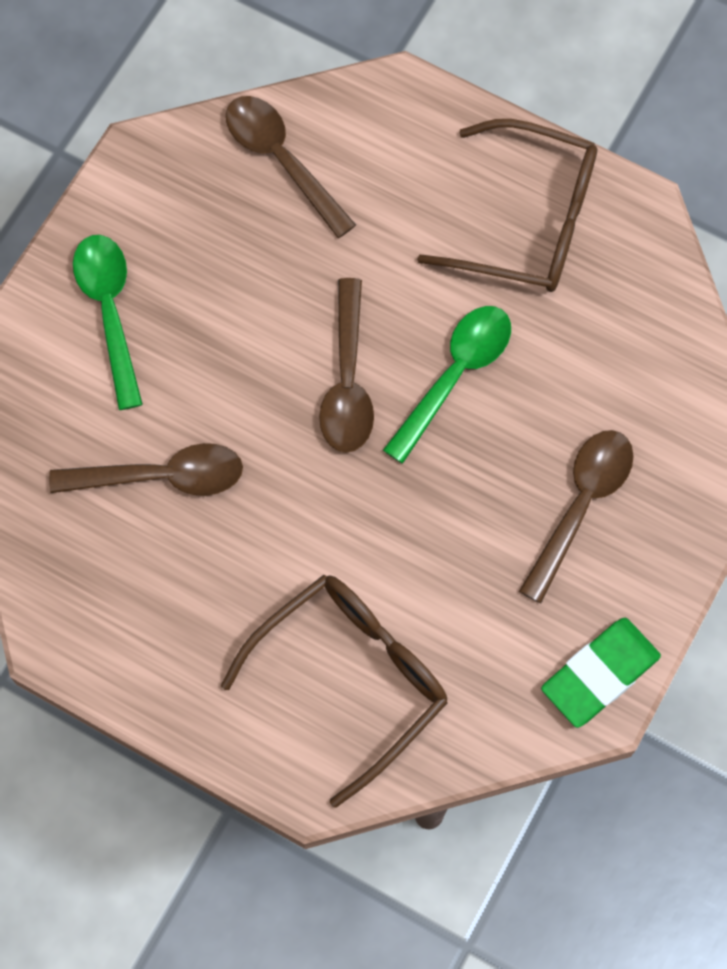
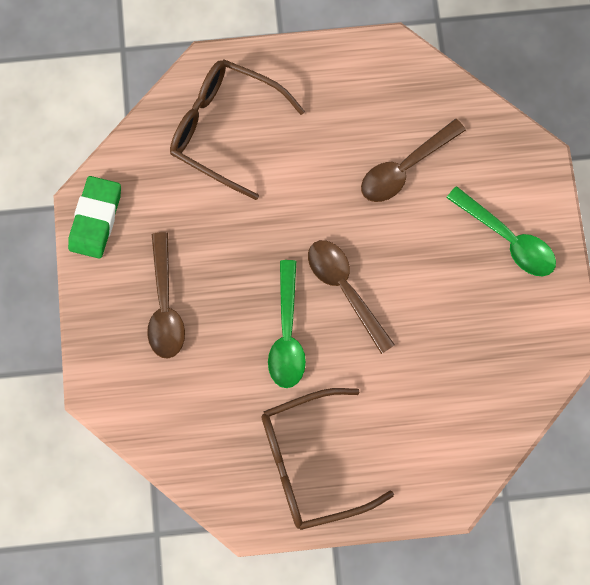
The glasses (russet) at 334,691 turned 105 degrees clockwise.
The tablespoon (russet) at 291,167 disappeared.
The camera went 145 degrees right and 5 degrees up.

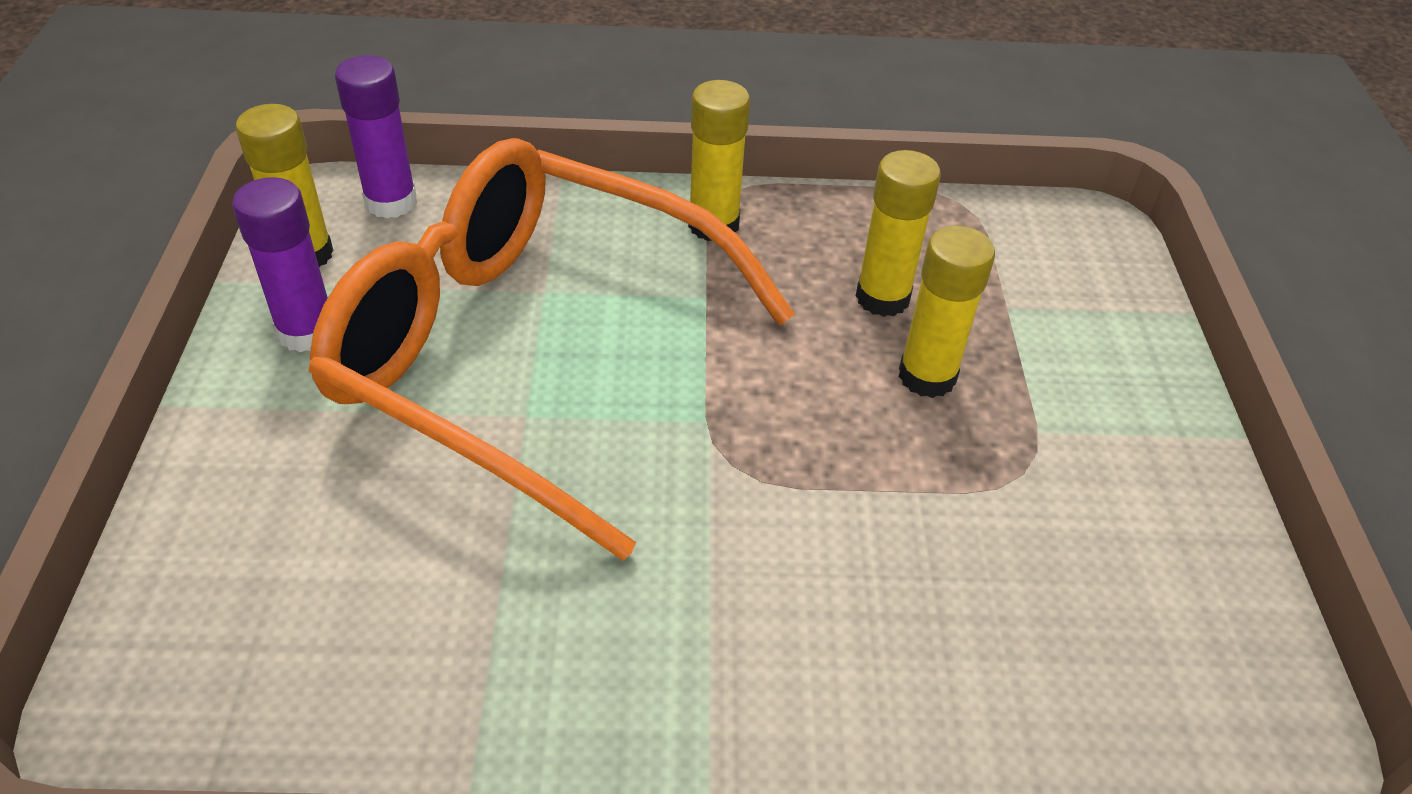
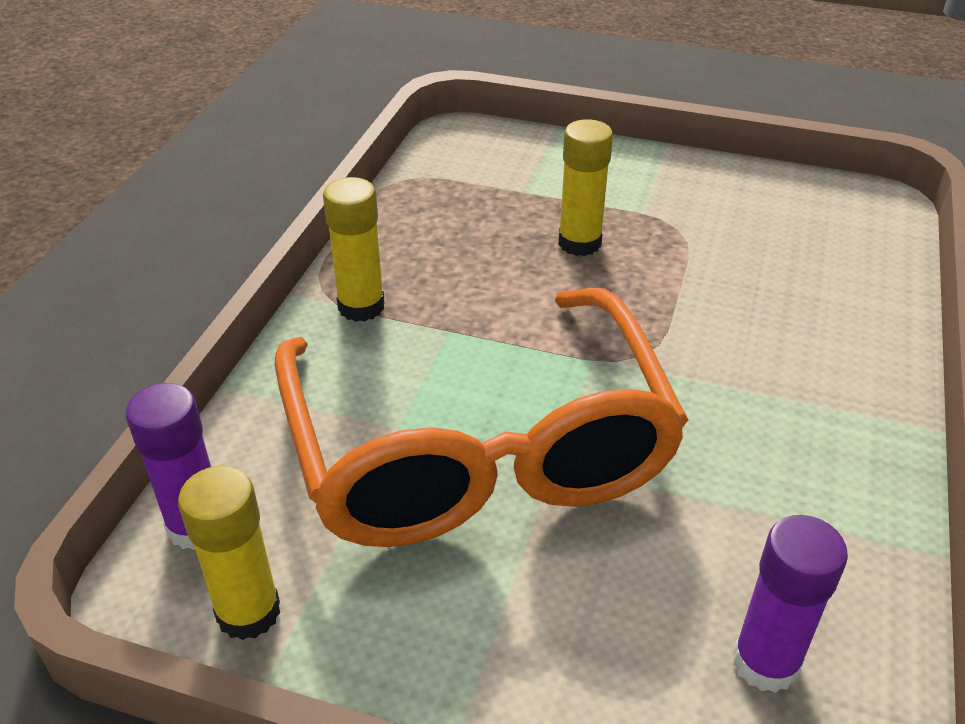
The glue (violet) moved from 280,264 to 790,604.
The glasses (orange-coloured) at 551,349 turned 60 degrees counterclockwise.
The glue (yellow) at 898,233 disappeared.
The camera went 70 degrees left and 5 degrees down.

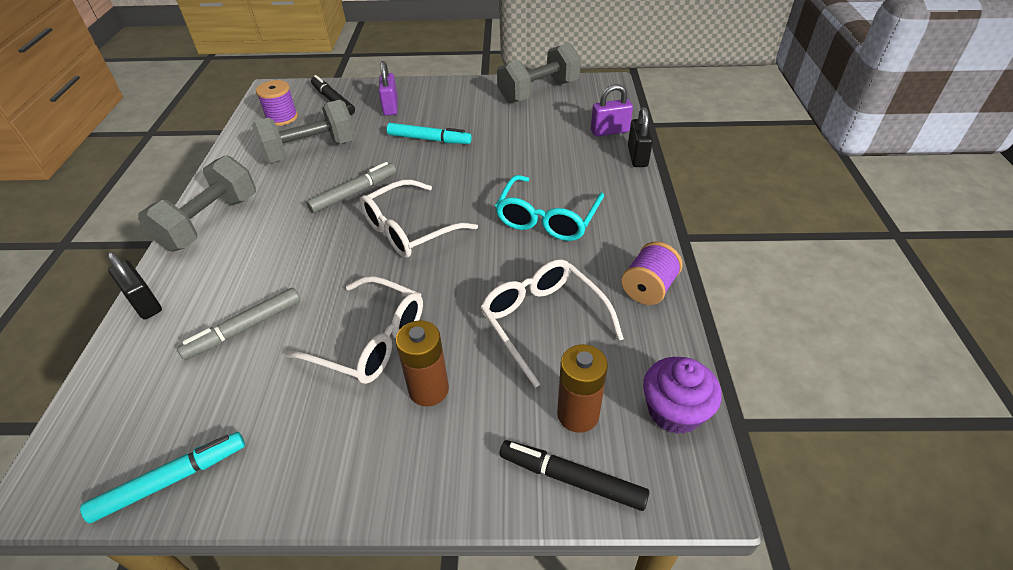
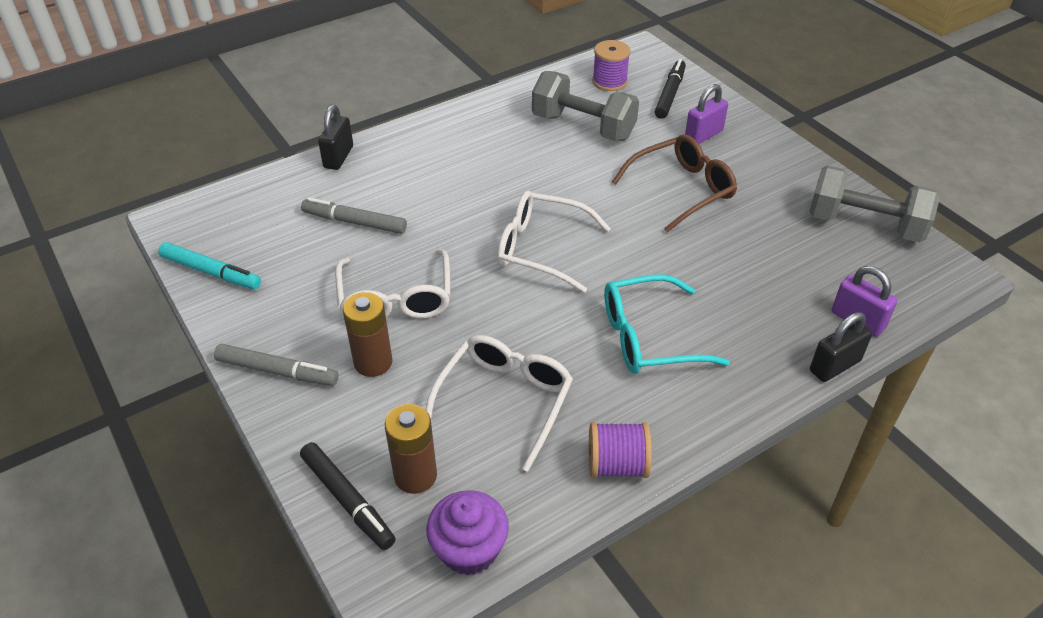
The free weight (ash-grey) at 197,203 disappeared.
The felt pen (ash-grey) moved from 351,187 to 276,365.
The felt pen (teal) at 429,133 was replaced by the glasses (russet) at 674,183.
The felt pen (jet-black) at 574,475 turned 150 degrees clockwise.
The camera went 55 degrees right and 0 degrees up.

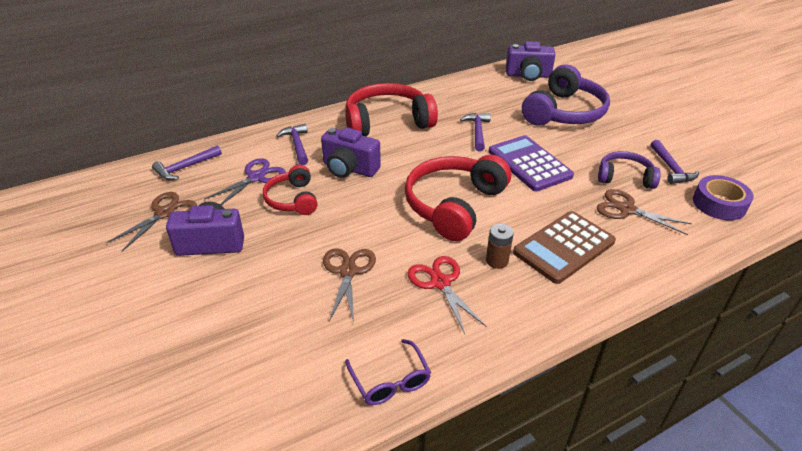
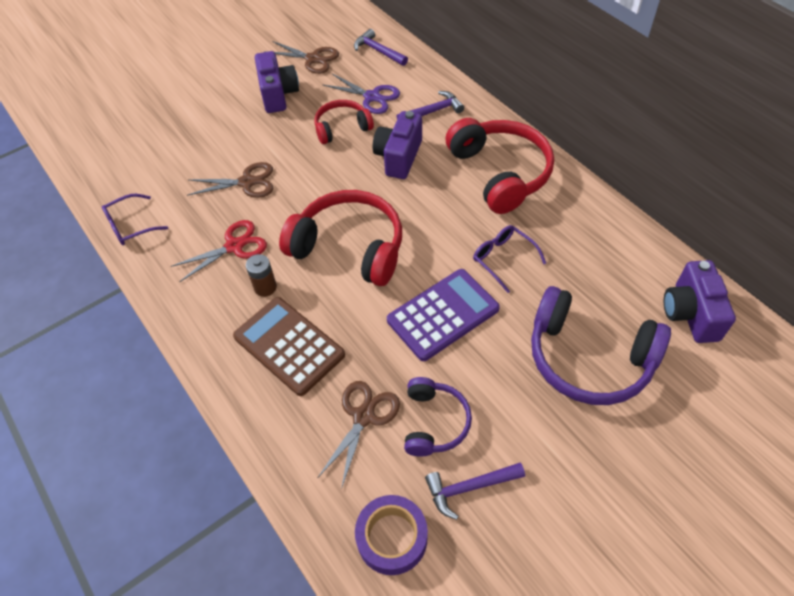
The hammer (violet) at 475,132 was replaced by the glasses (violet) at 509,259.
The camera went 85 degrees right and 15 degrees up.

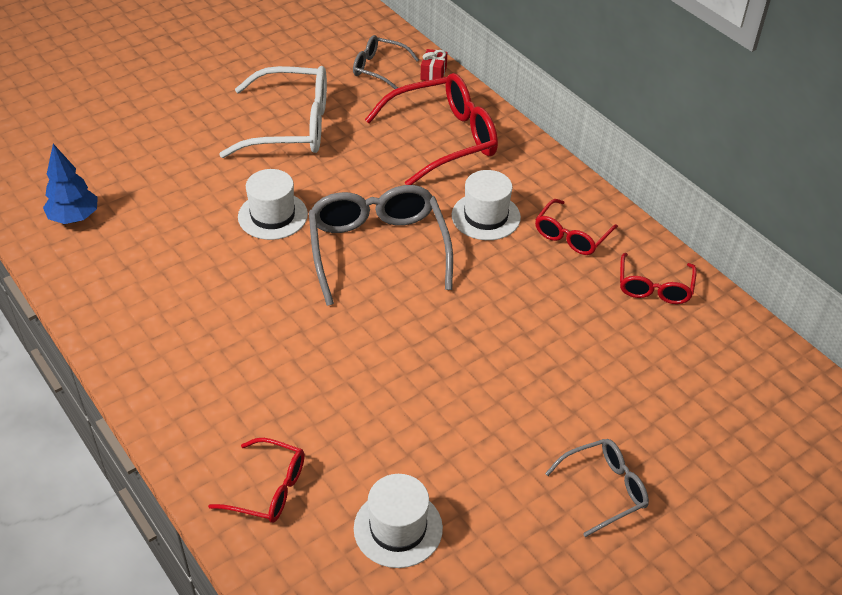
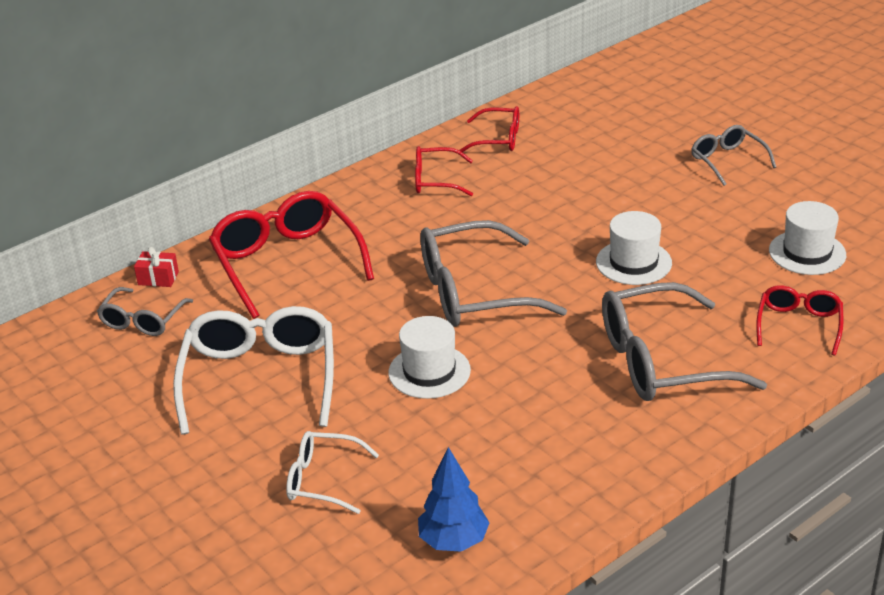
The tall hat (snow-white) moved from 486,205 to 634,248.
The glasses (red) at 576,227 turned 150 degrees clockwise.
The glasses (snow-white) at 332,472 appeared.
The glasses (ash-grey) at 684,341 appeared.
The camera went 90 degrees left and 10 degrees down.

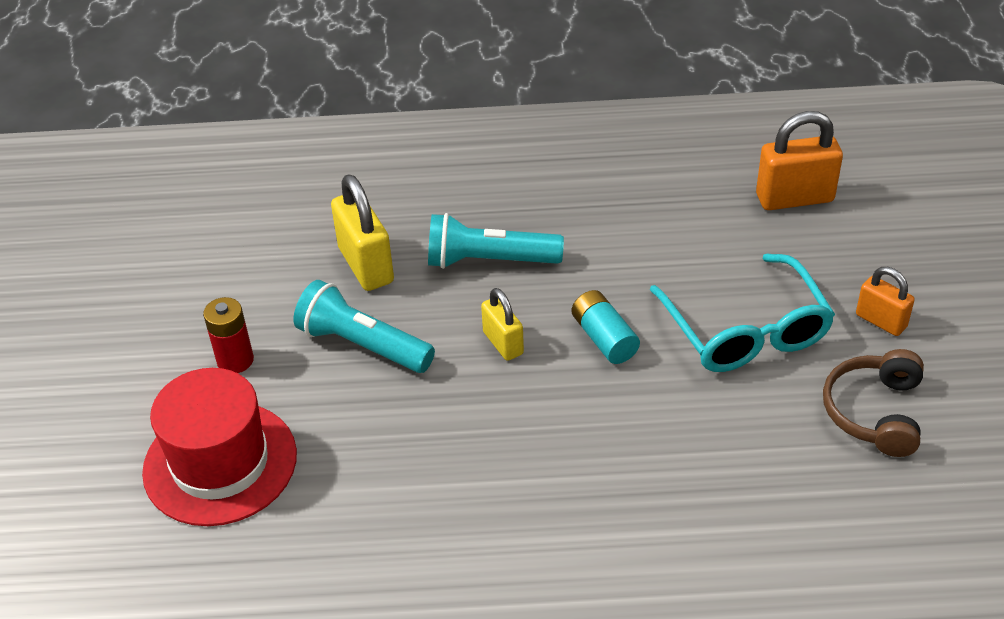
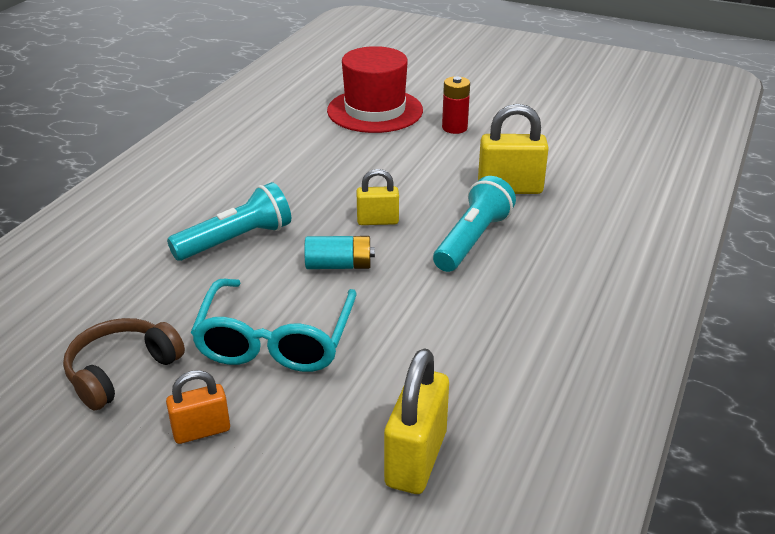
The flashlight (teal) moved from 364,326 to 229,221.
The glasses (teal) at 742,313 turned 90 degrees counterclockwise.
The padlock (orange-coloured) at 799,160 became the padlock (yellow) at 416,421.
The over-ear headphones (russet) at 873,403 turned 90 degrees counterclockwise.
The camera went 115 degrees right and 10 degrees down.

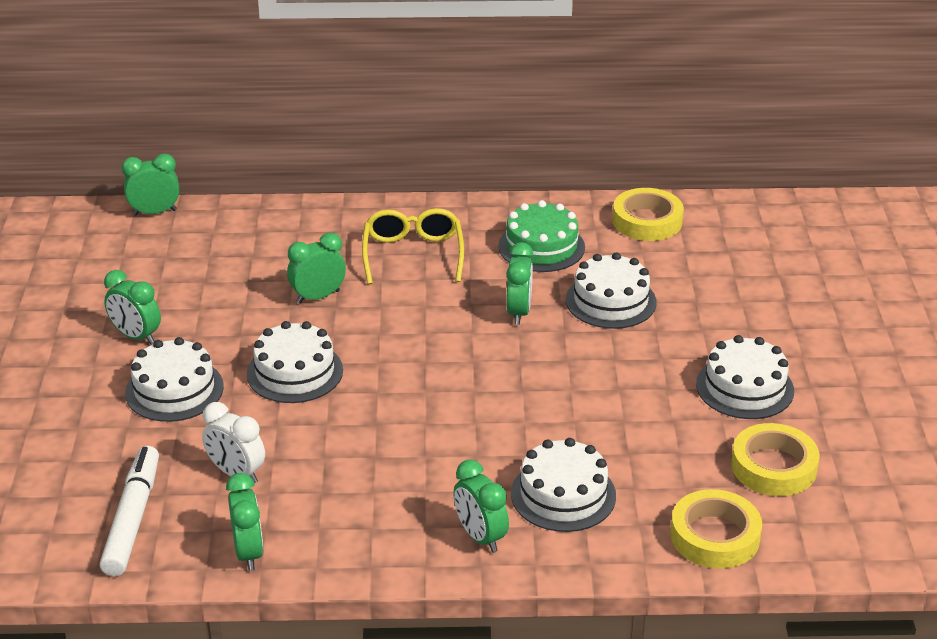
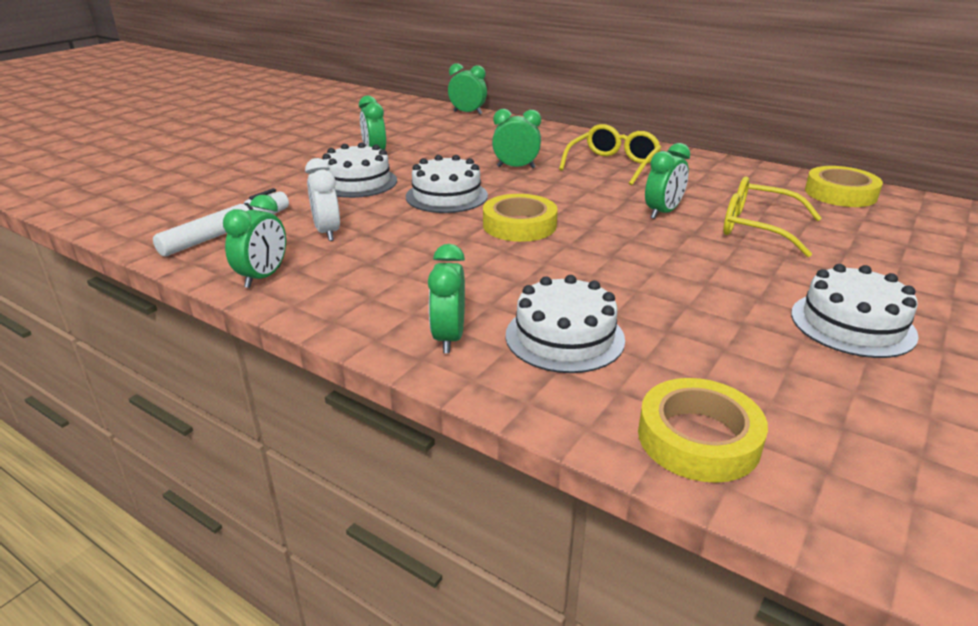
The gateau (leaf-green) at 541,236 disappeared.
The gateau (snow-white) at 611,290 was replaced by the glasses (yellow) at 772,216.
The sticky tape (yellow) moved from 775,459 to 520,218.
The camera went 35 degrees right and 5 degrees down.

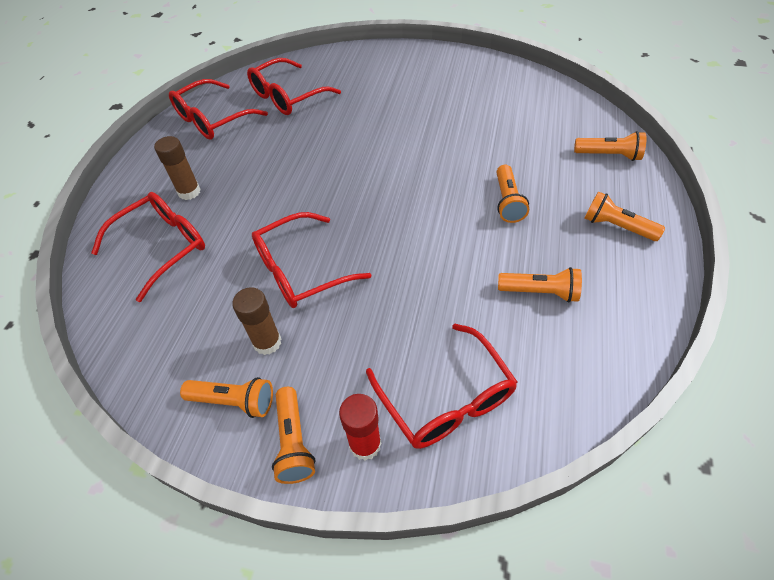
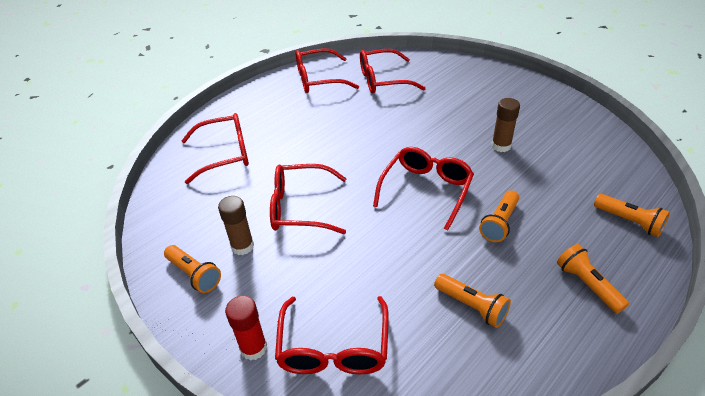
The glue (russet) moved from 177,168 to 505,125.
The flashlight (orange-coloured) at 293,435 disappeared.
The glasses (red) at 423,188 appeared.
The camera went 30 degrees right and 10 degrees down.

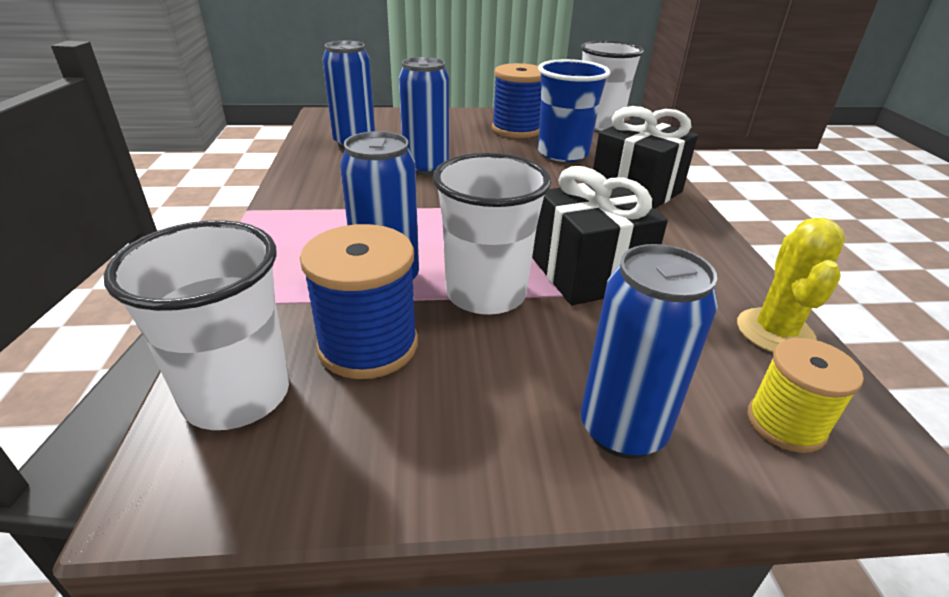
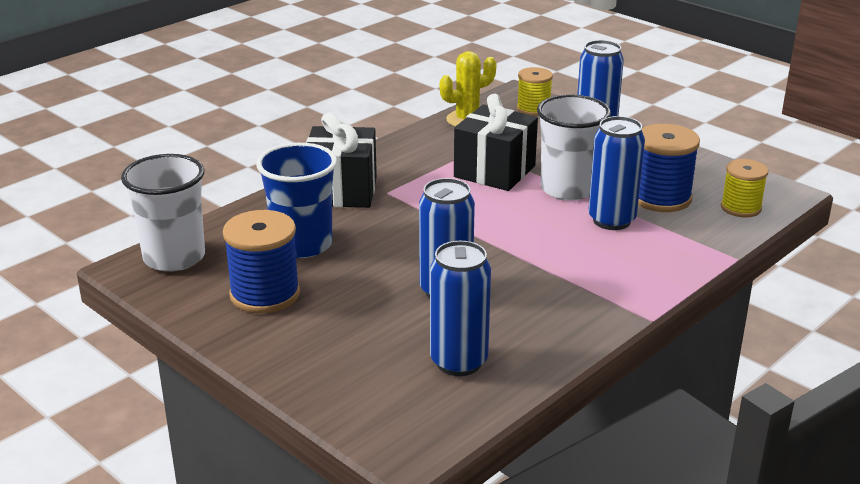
The beaker (snow-white) at 196,325 was replaced by the reel of thread (yellow) at 744,188.
The camera went 130 degrees left and 5 degrees down.

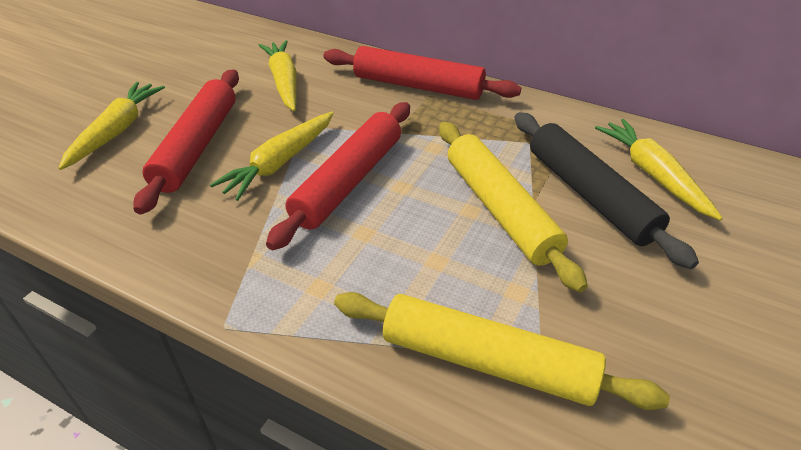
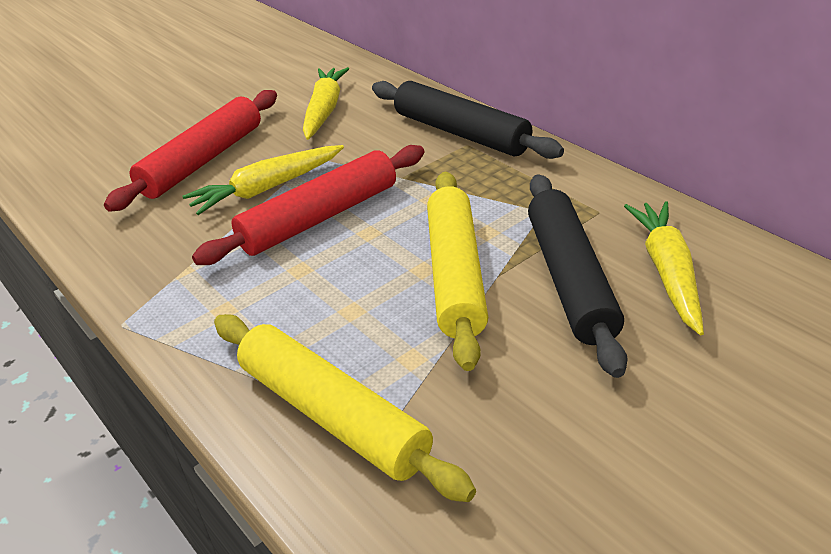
The carrot (yellow) at 112,126 disappeared.
The dough roller (red) at 422,73 became the dough roller (jet-black) at 468,120.
The camera went 25 degrees right and 5 degrees down.

